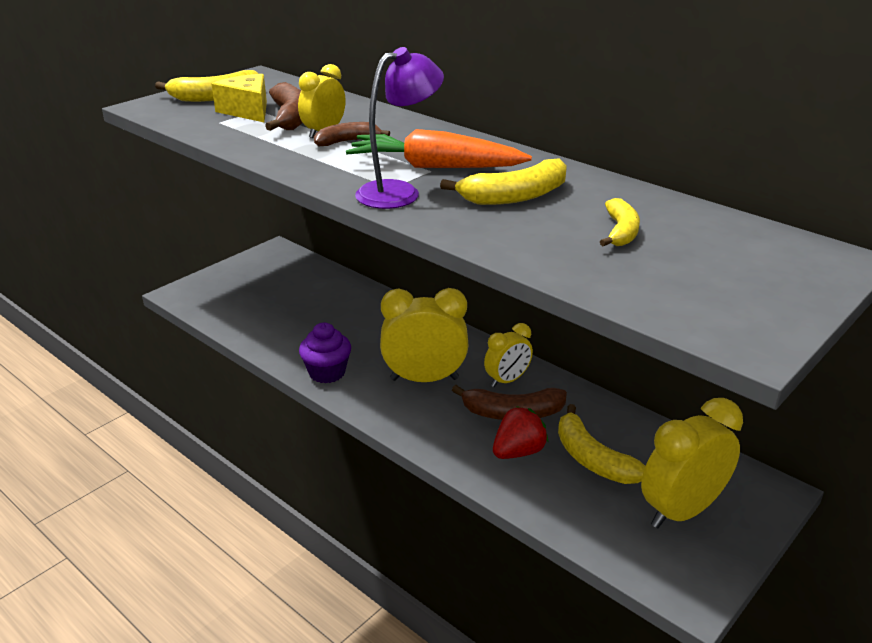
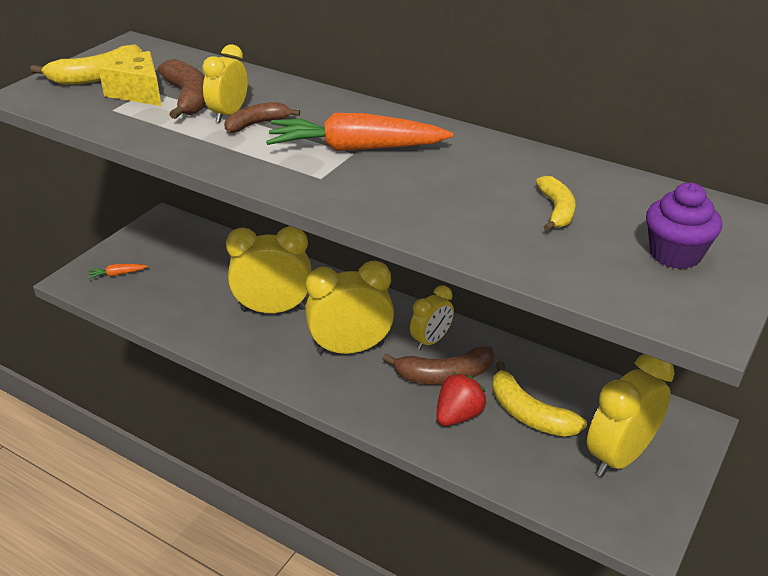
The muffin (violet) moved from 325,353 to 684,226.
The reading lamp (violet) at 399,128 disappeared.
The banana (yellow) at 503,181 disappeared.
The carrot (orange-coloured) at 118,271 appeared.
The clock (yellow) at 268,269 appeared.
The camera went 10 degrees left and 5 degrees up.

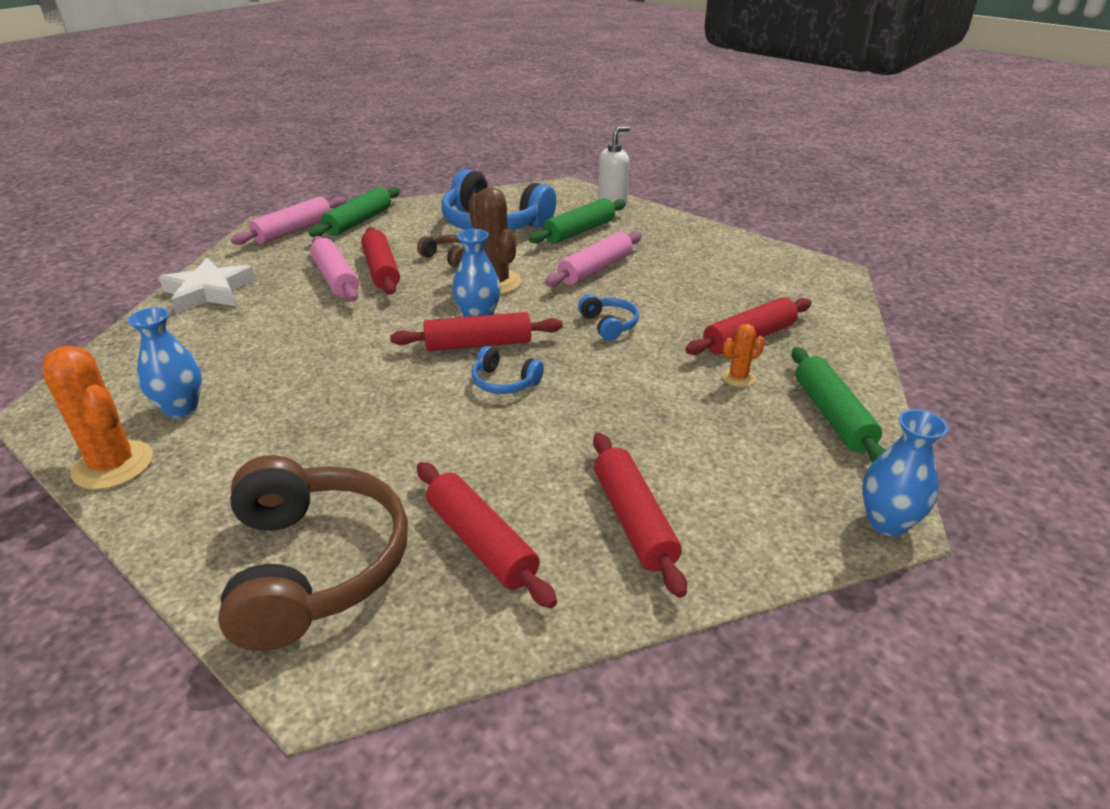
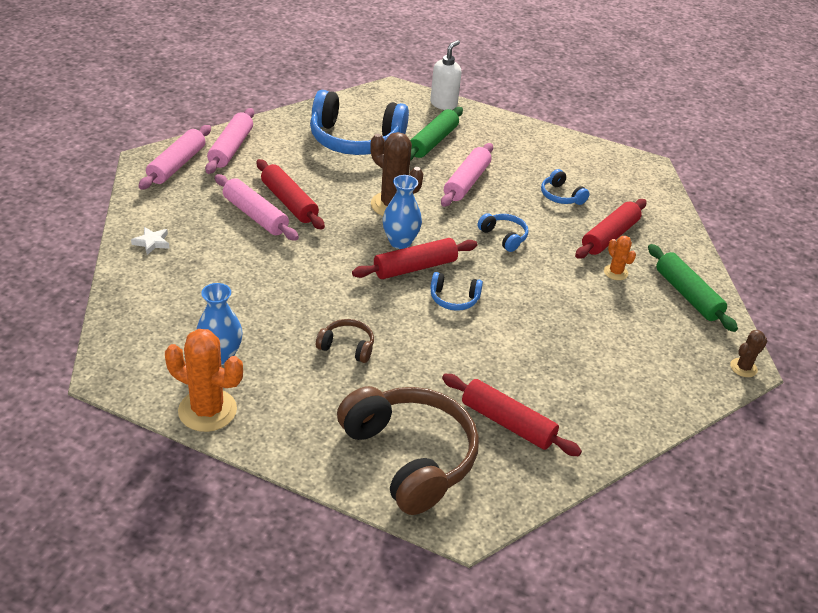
The star shape (snow-white) at 207,286 changed to 0.48 times the size.
The dough roller (leaf-green) at 354,212 became the dough roller (pink) at 229,141.
The over-ear headphones (russet) moved from 440,251 to 345,341.
The dough roller (red) at 640,515 disappeared.
The prickly plant (orange-coloured) at 743,355 turned 75 degrees counterclockwise.
The vase (blue) at 905,472 was replaced by the prickly plant (russet) at 748,353.
The over-ear headphones (blue) at 565,187 appeared.
The camera went 20 degrees left and 5 degrees up.

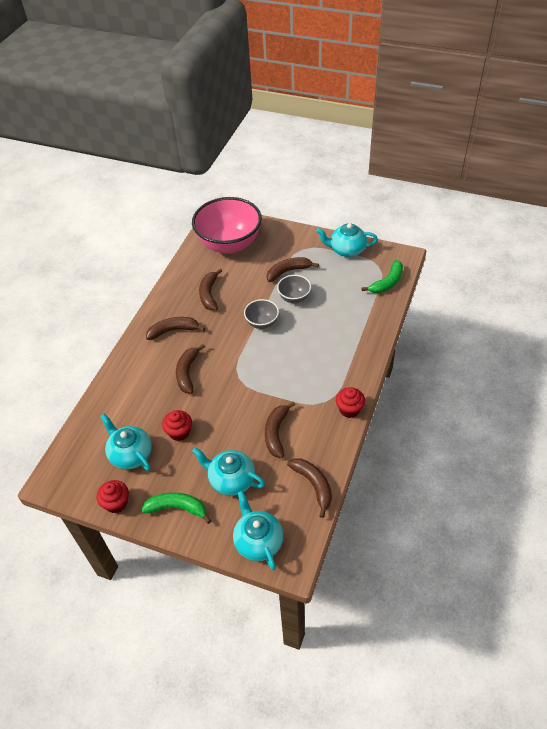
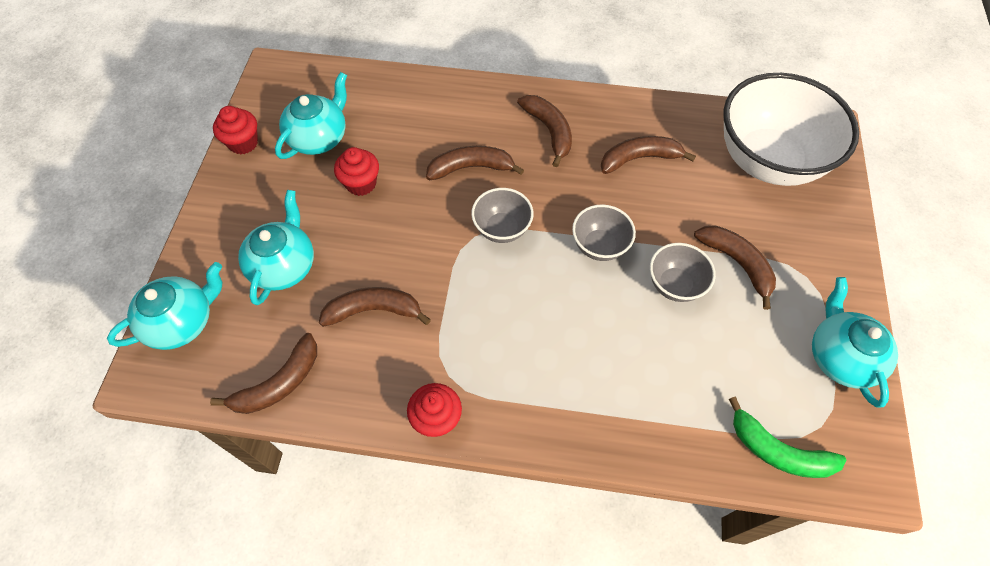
The banana (leaf-green) at 176,508 disappeared.
The deep dish (pink) at 227,225 became the deep dish (snow-white) at 791,129.
The deep dish (ash-grey) at 502,215 appeared.
The camera went 75 degrees right and 10 degrees up.

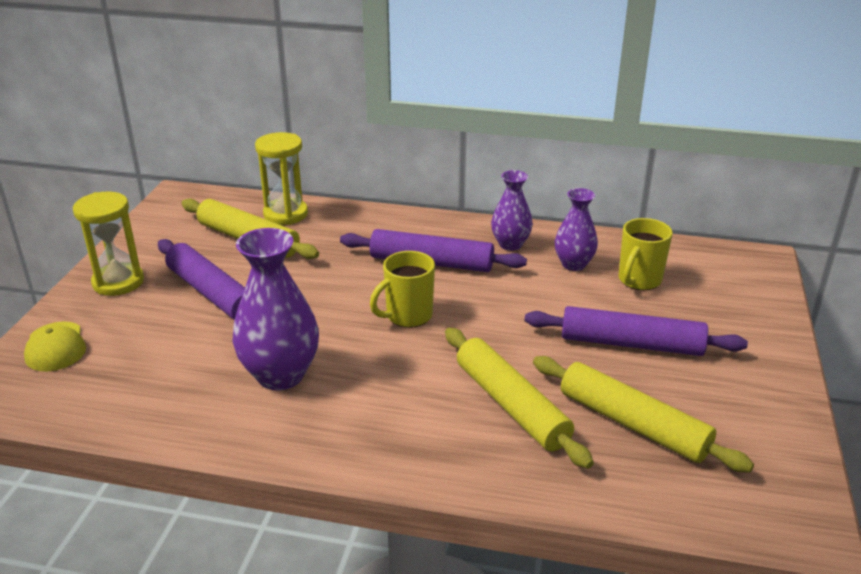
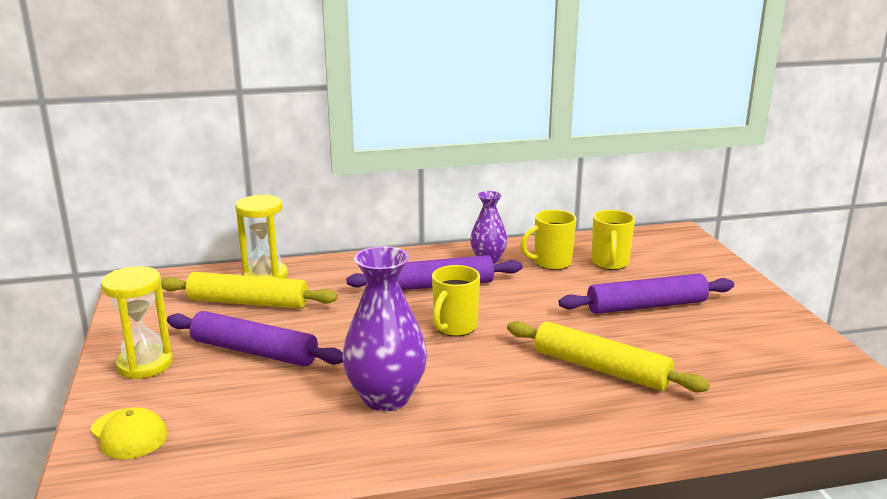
The dough roller (yellow) at 643,414 disappeared.
The vase (violet) at 576,229 was replaced by the coffee mug (yellow) at 548,240.
The camera went 25 degrees left and 10 degrees down.

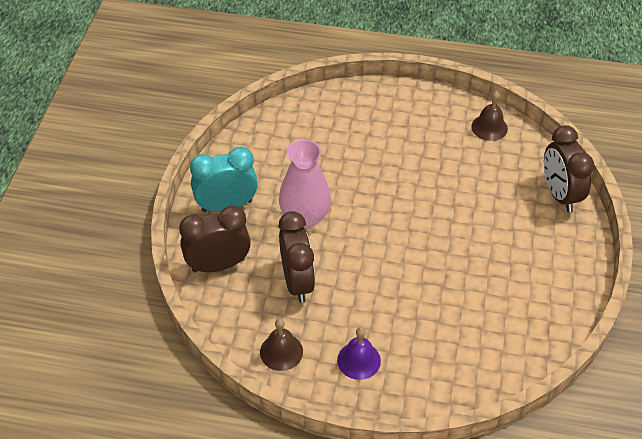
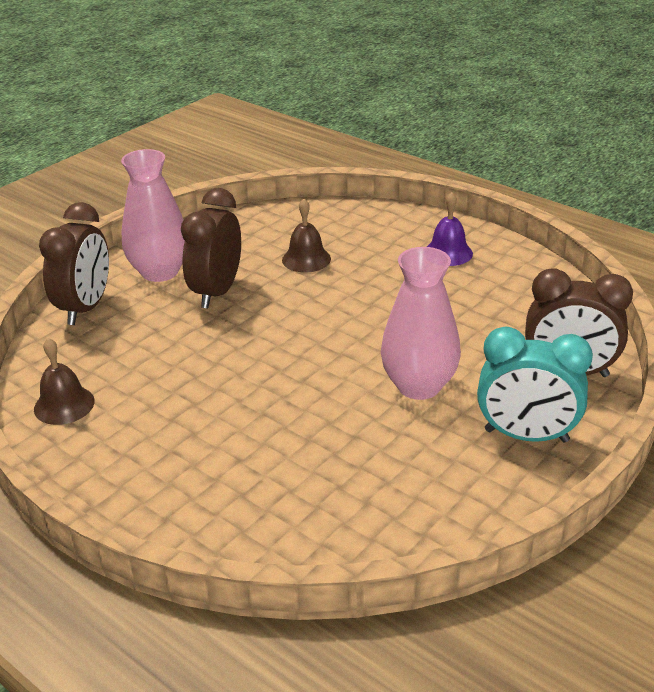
The school bell (russet) moved from 281,344 to 306,236.
The clock (russet) moved from 297,257 to 211,248.
The vase (pink) at 153,215 appeared.
The camera went 150 degrees left and 15 degrees down.

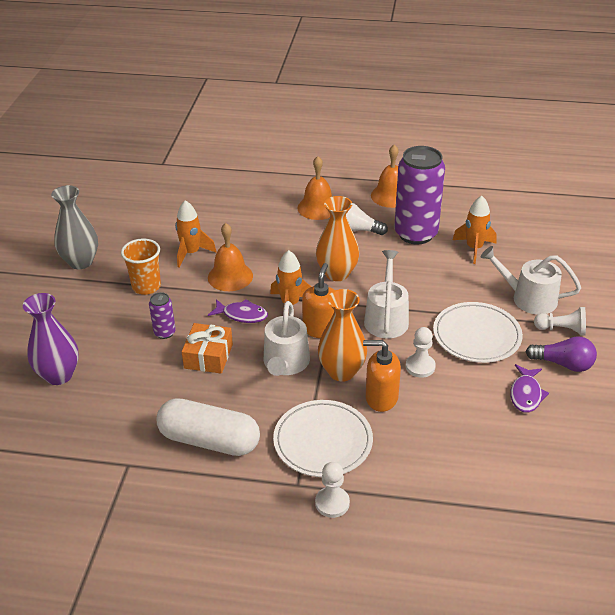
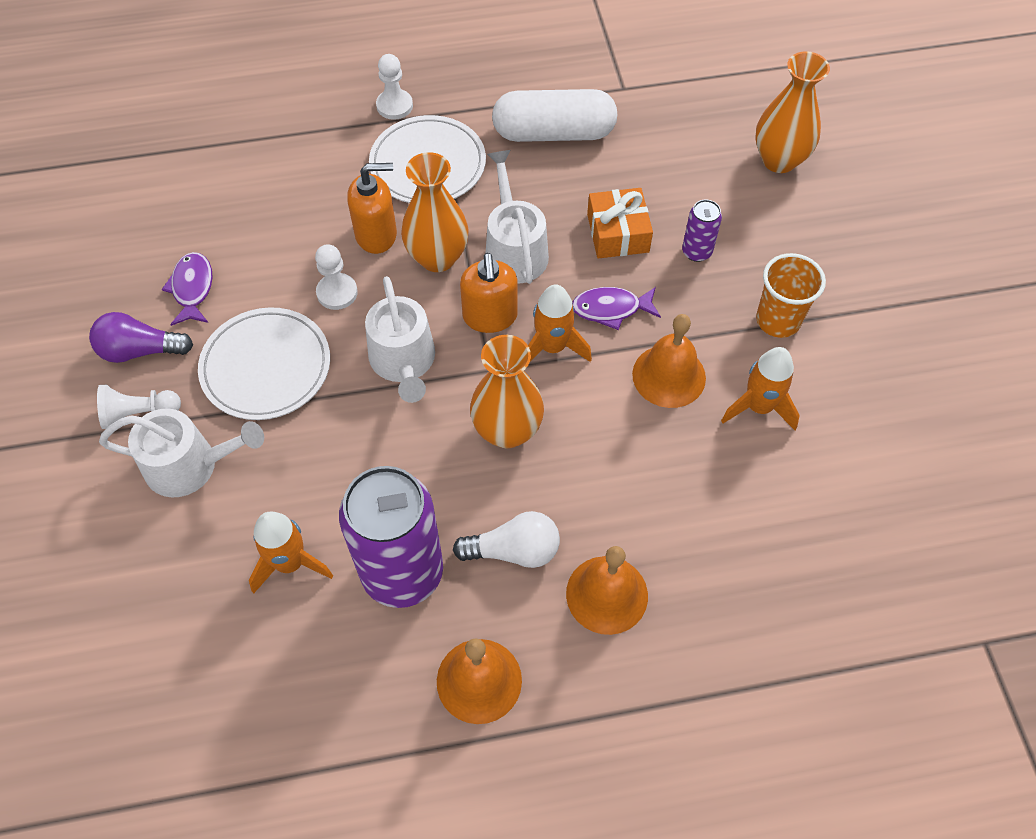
The vase (violet) at 51,339 became the vase (orange-coloured) at 792,112.
The vase (ash-grey) at 74,227 disappeared.
The camera went 160 degrees right and 20 degrees up.

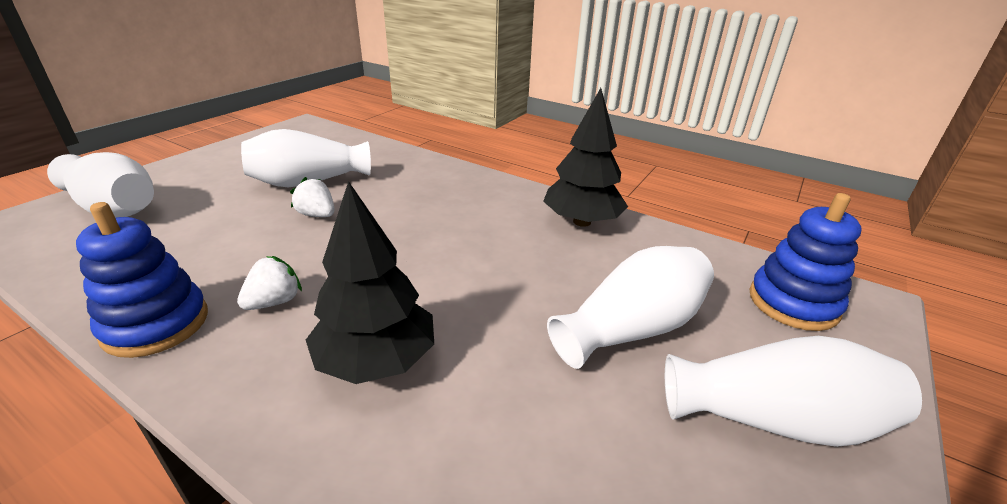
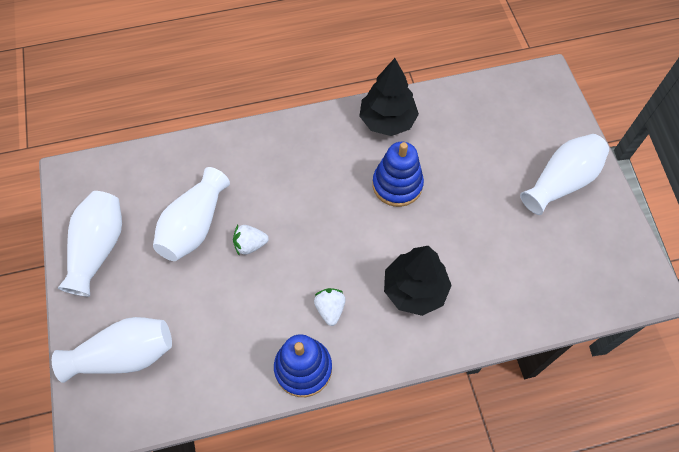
The vase (snow-white) moved from 630,307 to 90,244.
The ring stacker (blue) moved from 805,262 to 398,174.
The camera went 45 degrees left and 30 degrees up.

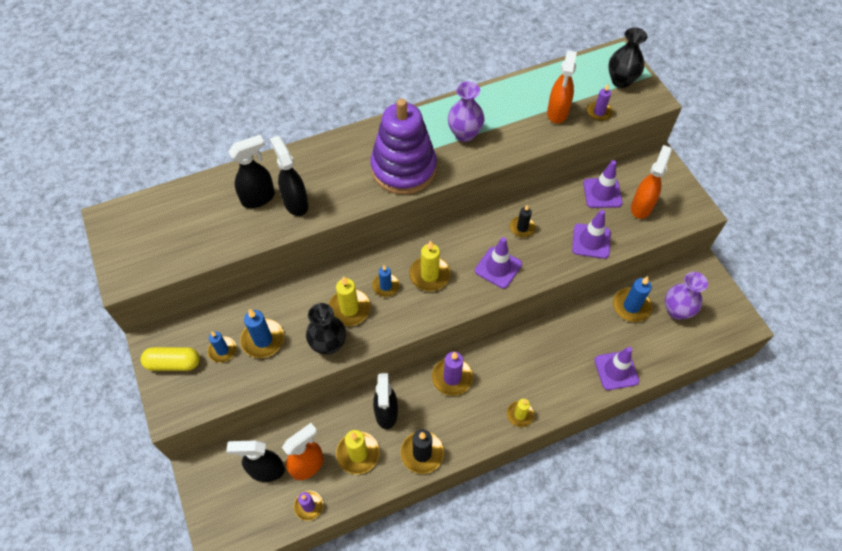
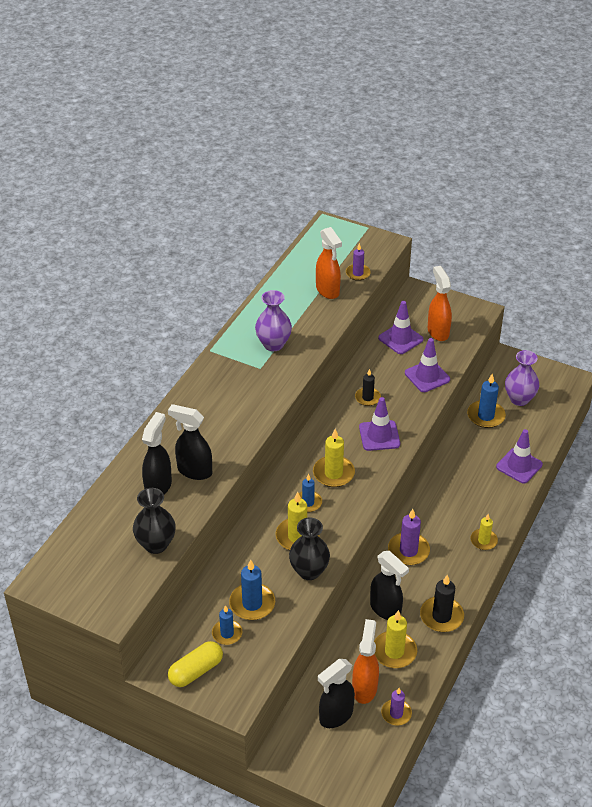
The ring stacker (violet) at 403,146 disappeared.
The vase (jet-black) moved from 628,58 to 154,521.
The camera went 40 degrees left and 15 degrees down.

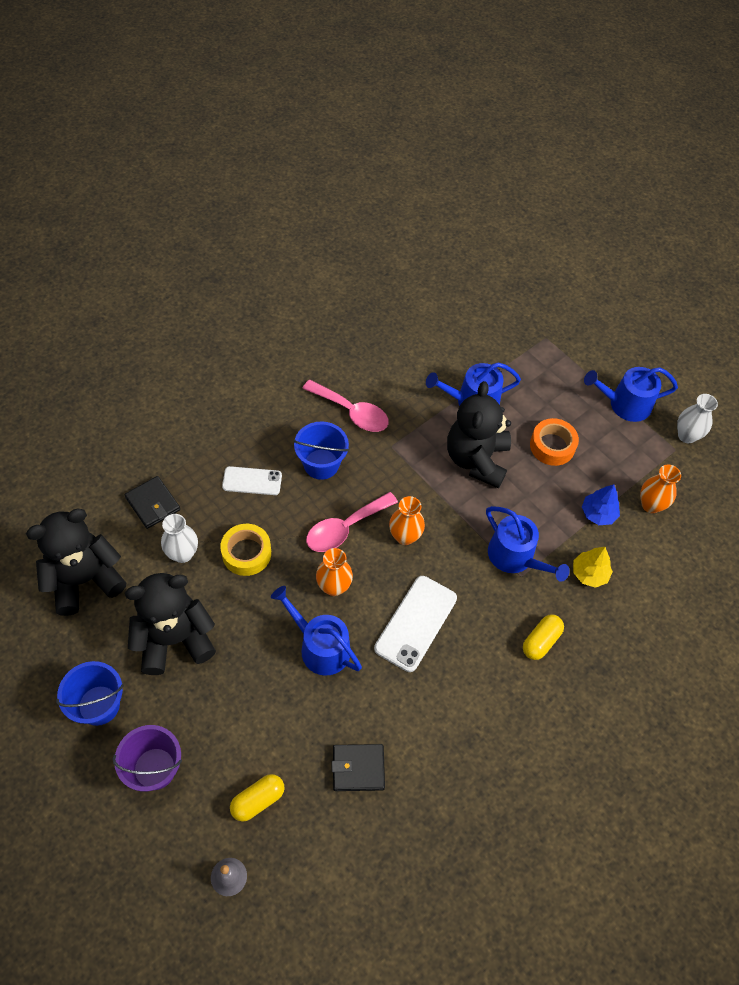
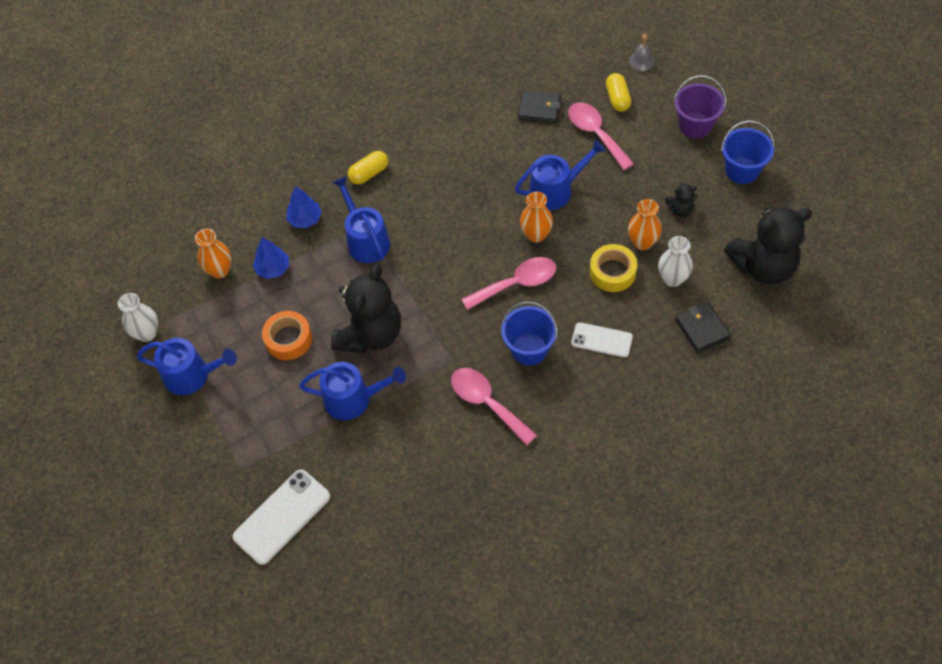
The teddy bear (jet-black) at 170,624 changed to 0.44 times the size.
The pill shape (yellow) at 257,798 turned 75 degrees counterclockwise.
The watering pot (blue) at 316,631 turned 75 degrees counterclockwise.
The phone (snow-white) moved from 415,624 to 281,517.
The vase (orange-coloured) moved from 407,520 to 645,224.
The tree (yellow) at 593,567 became the tree (blue) at 304,207.
The tablespoon (pink) at 601,136 appeared.
The camera went 160 degrees left and 0 degrees up.

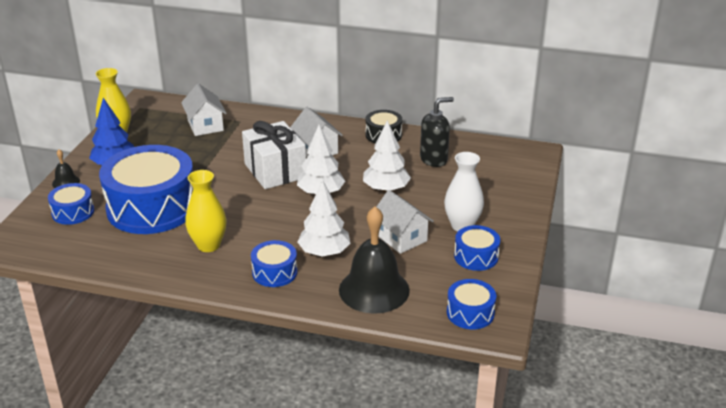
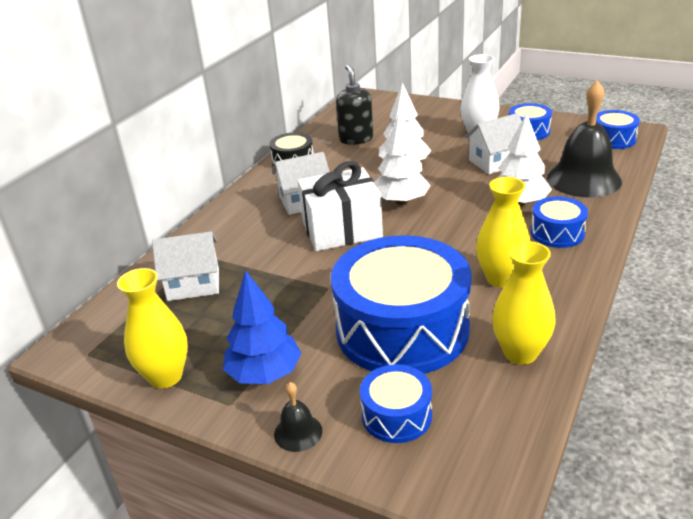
The vase (yellow) at 524,303 appeared.
The camera went 75 degrees left and 0 degrees up.

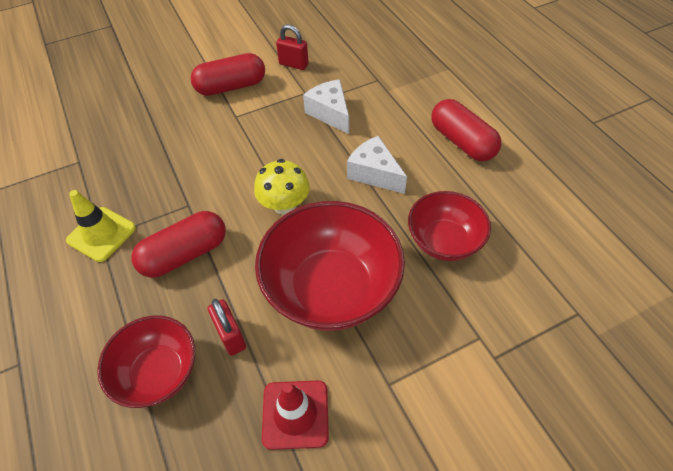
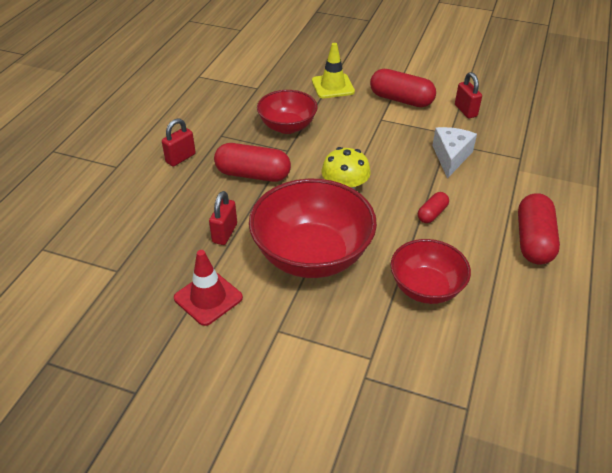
The traffic cone (yellow) moved from 101,226 to 333,70.
The deep dish (red) moved from 146,362 to 287,112.
The cheese (snow-white) at 377,165 was replaced by the pill shape (red) at 433,207.
The padlock (red) at 179,142 appeared.
The camera went 45 degrees right and 10 degrees down.

